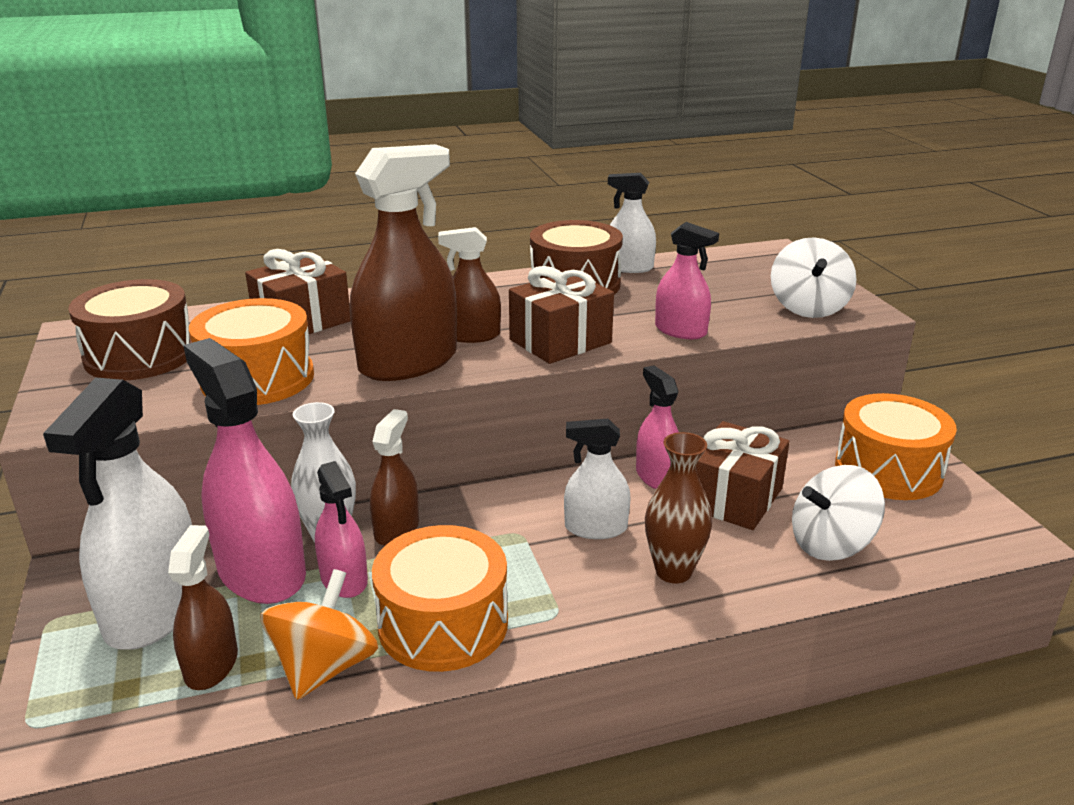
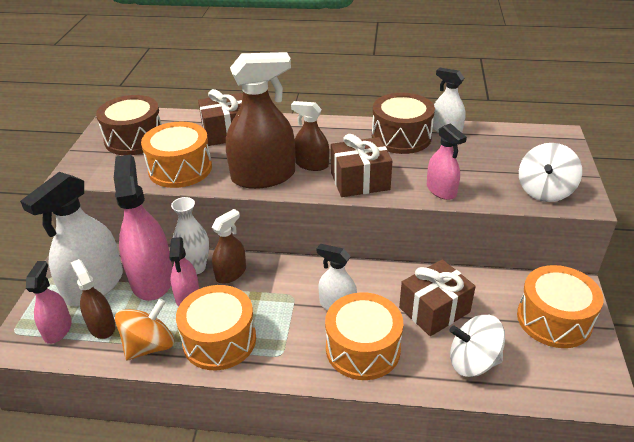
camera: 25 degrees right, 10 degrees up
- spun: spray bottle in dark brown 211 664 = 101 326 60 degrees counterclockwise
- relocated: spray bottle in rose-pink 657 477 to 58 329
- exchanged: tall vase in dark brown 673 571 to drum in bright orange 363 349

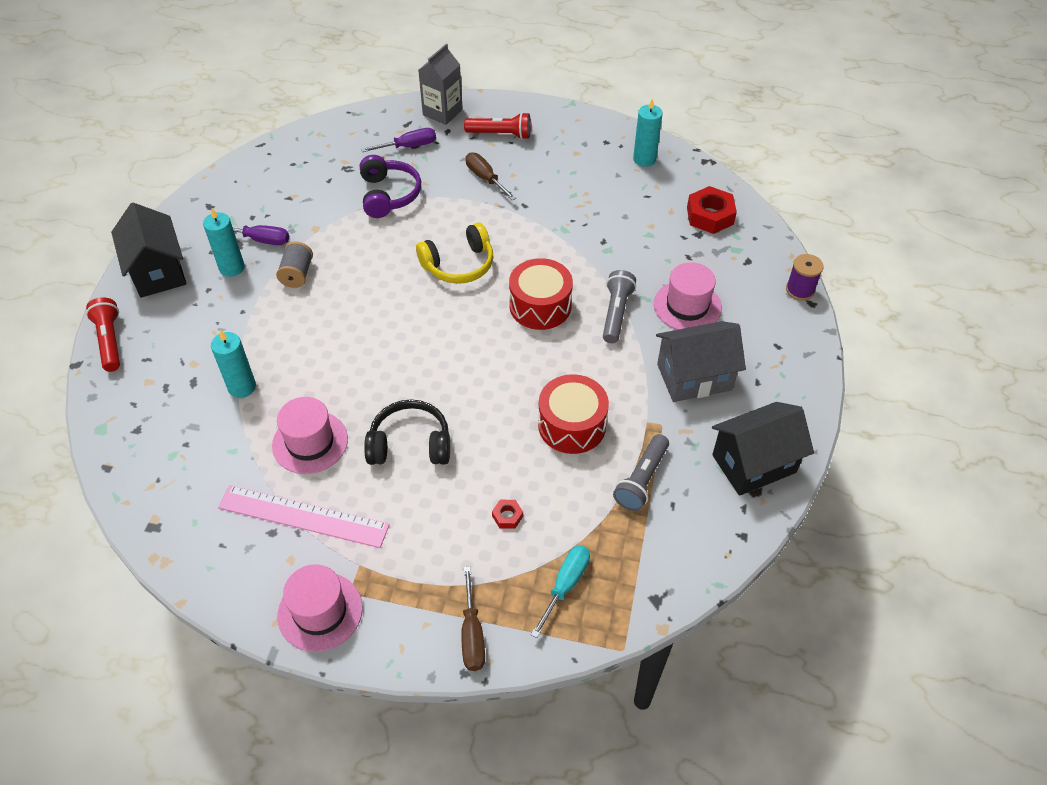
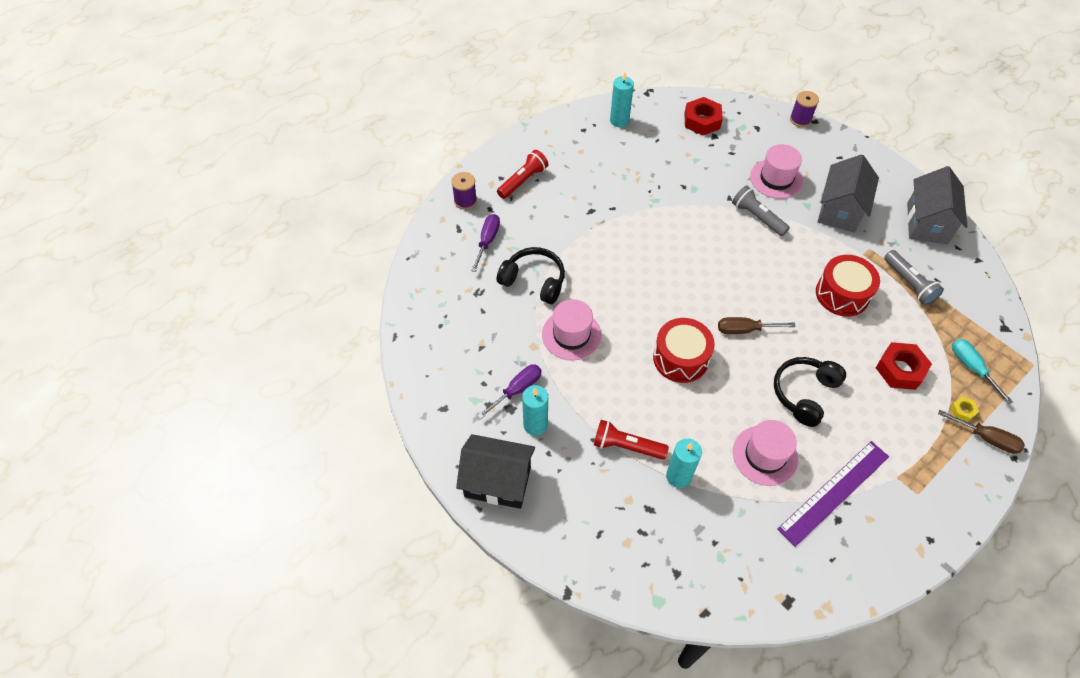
camera: 55 degrees left, 5 degrees up
- relocated: flashlight in scarlet 110 341 to 626 446
- colour: measuring stick in rose-pink 303 516 to measuring stick in royal purple 834 492
- missing: spool in ash-grey 297 274
- relocated: top hat in rose-pink 320 611 to 571 335
- colour: over-ear headphones in royal purple 388 195 to over-ear headphones in jet-black 534 281
- missing: over-ear headphones in golden 459 264
- exchanged: juice carton in ash-grey 442 112 to spool in royal purple 465 201
- relocated: screwdriver in dark brown 485 178 to 745 330
- size: nut in scarlet 507 516 = 900 370 x2.05
- relocated: drum in scarlet 540 306 to 680 358
- colour: cottage in jet-black 754 464 to cottage in ash-grey 927 223
- appeared: nut in golden 962 410

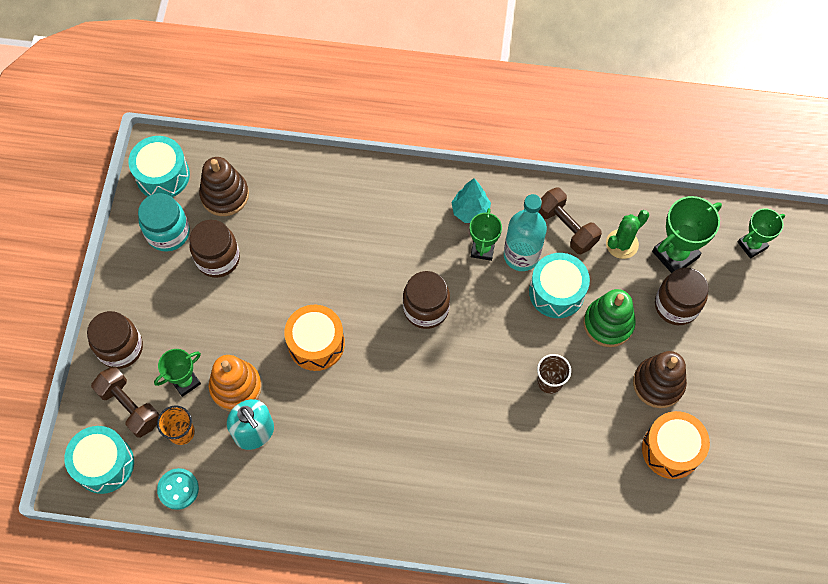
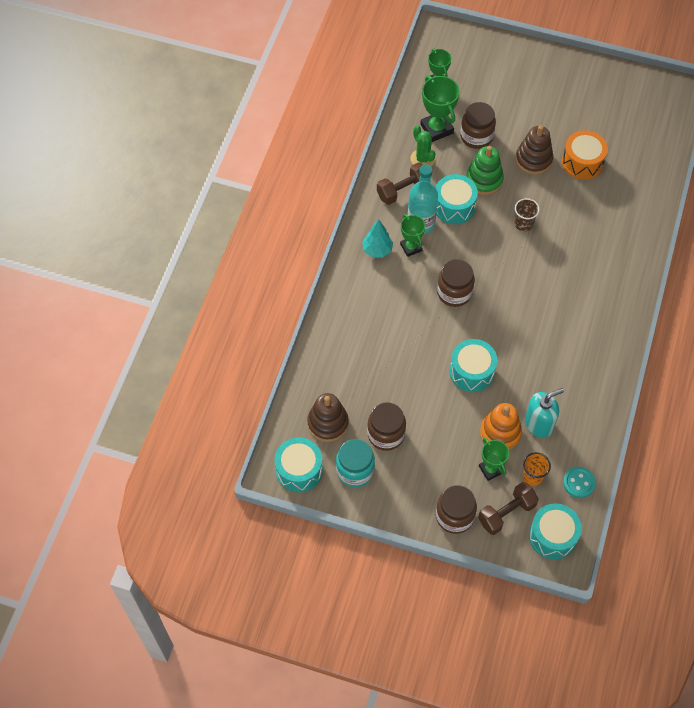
camera: 80 degrees left, 5 degrees down
- colour: drum in bright orange 316 343 to drum in teal 471 371
- spun: trophy in leaf-green 482 249 = 411 247 45 degrees clockwise

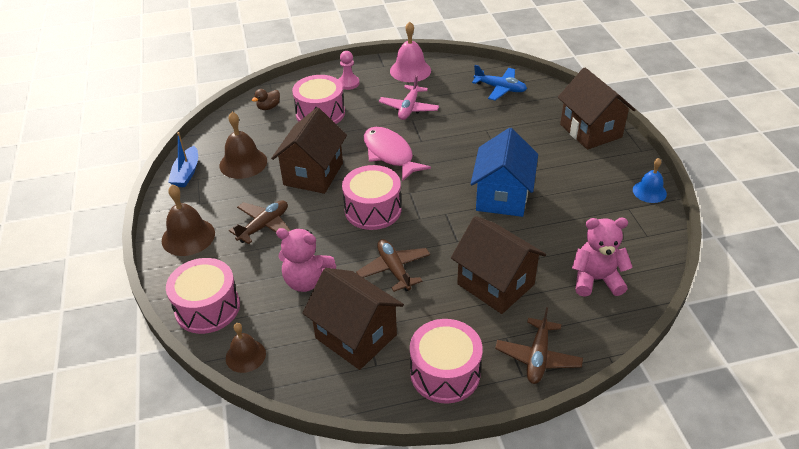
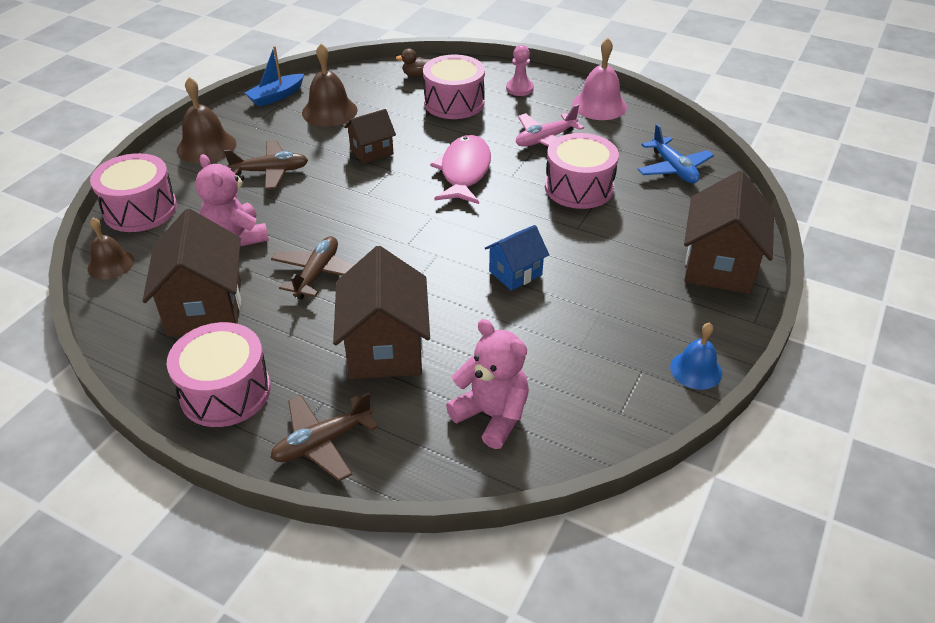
camera: 40 degrees right, 0 degrees up
- size: cottage in dark brown 313 174 = 371 151 x0.57
- relocated: drum in rose-pink 373 210 to 579 187
- size: cottage in cobalt 502 197 = 515 273 x0.57

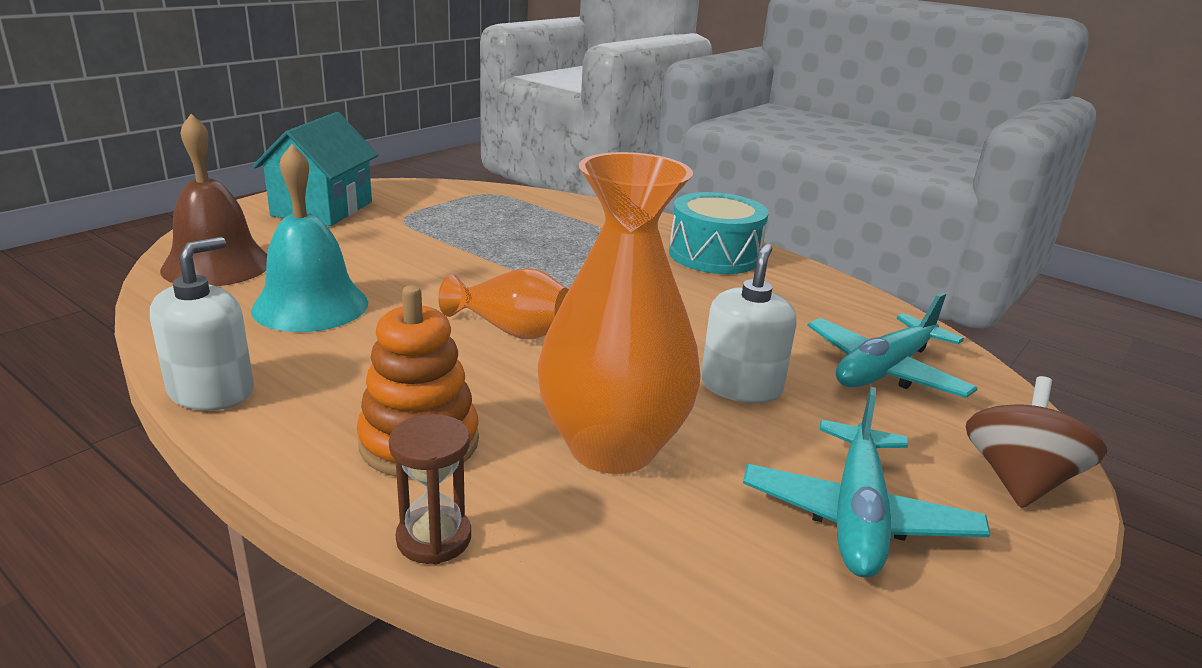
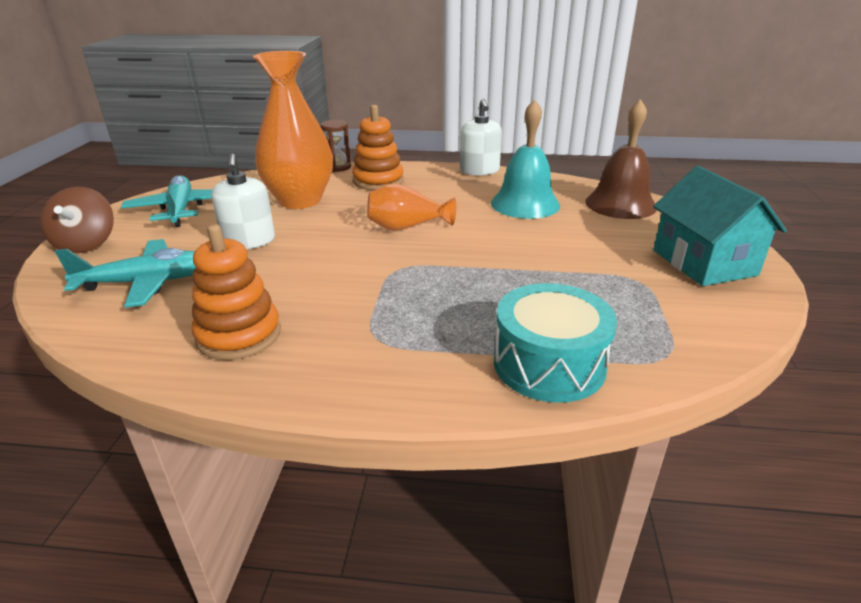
camera: 150 degrees right, 5 degrees up
- relocated: drum in teal 714 255 to 549 364
- spun: toy plane in teal 884 370 = 147 282 60 degrees clockwise
- appeared: stacking rings in bright orange 239 335

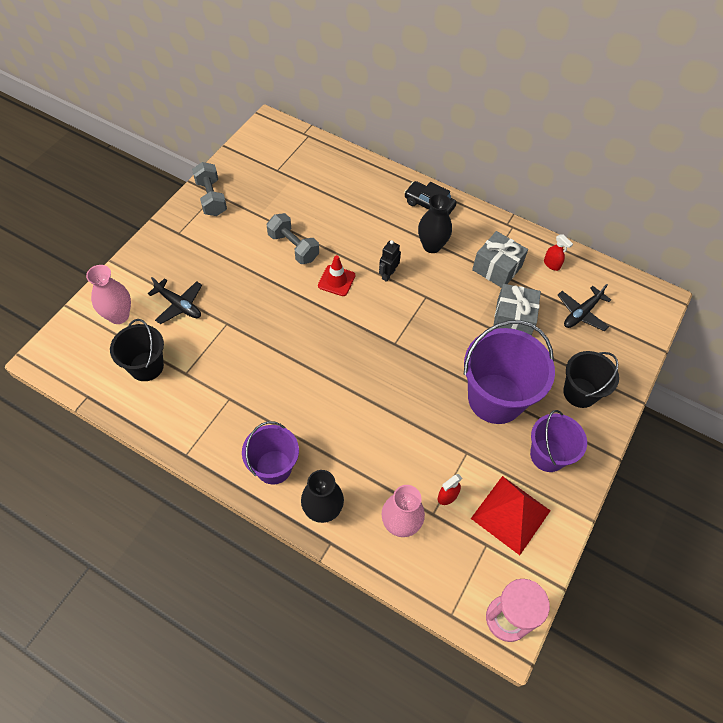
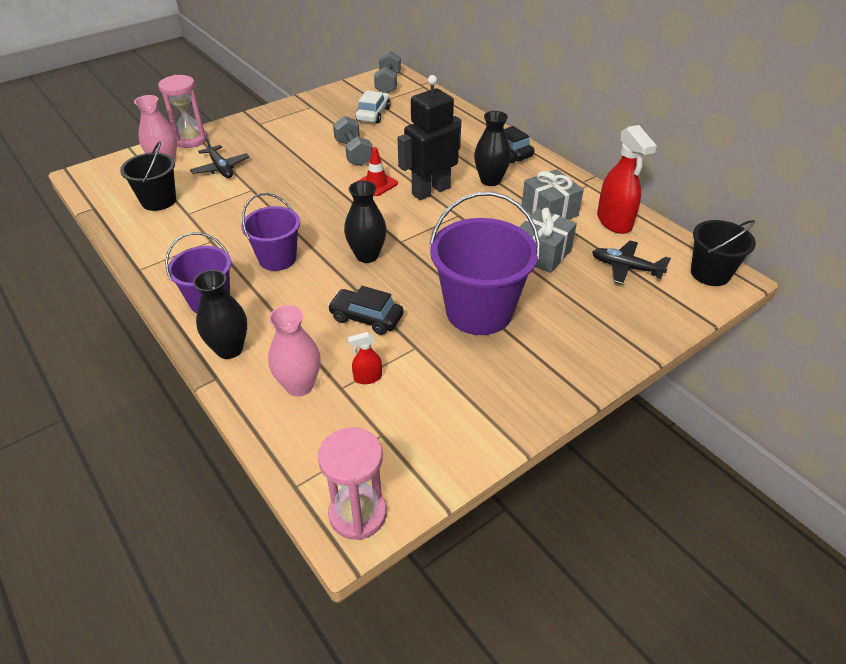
camera: 25 degrees right, 15 degrees down
- relocated: hand weight in ash-grey 211 198 to 388 83
- size: toy robot in jet-black 388 274 = 430 191 x2.11
- missing: solid pyramid in scarlet 510 514
- relocated: bucket in royal purple 547 455 to 277 259
- size: spray bottle in scarlet 552 264 = 614 222 x2.09
- spun: toy plane in jet-black 581 313 = 625 268 45 degrees clockwise
- relocated: bucket in jet-black 580 392 to 710 273
- appeared: hourglass in rose-pink 191 140
- appeared: car in jet-black 366 318
- appeared: tall vase in jet-black 367 255
- appeared: car in white 373 114

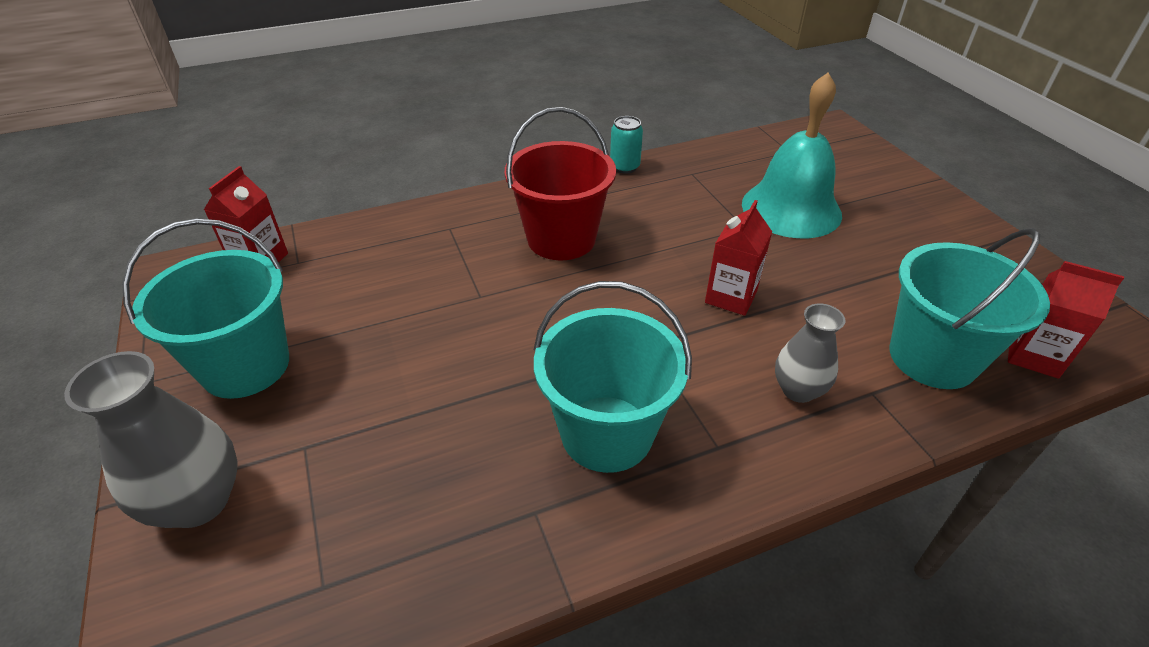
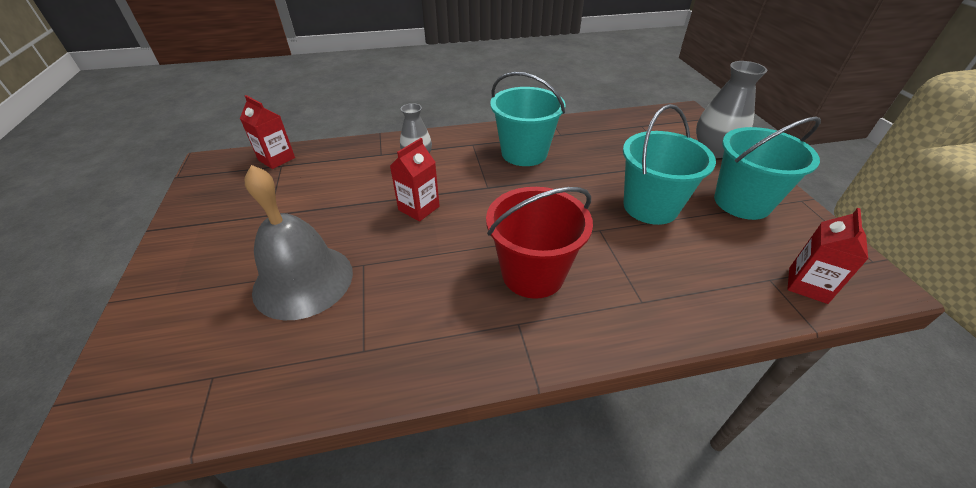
camera: 170 degrees left, 0 degrees up
- missing: soda can in teal 624 167
- colour: bell in teal 791 209 to bell in ash-grey 303 280
- relocated: bucket in teal 932 357 to 650 207

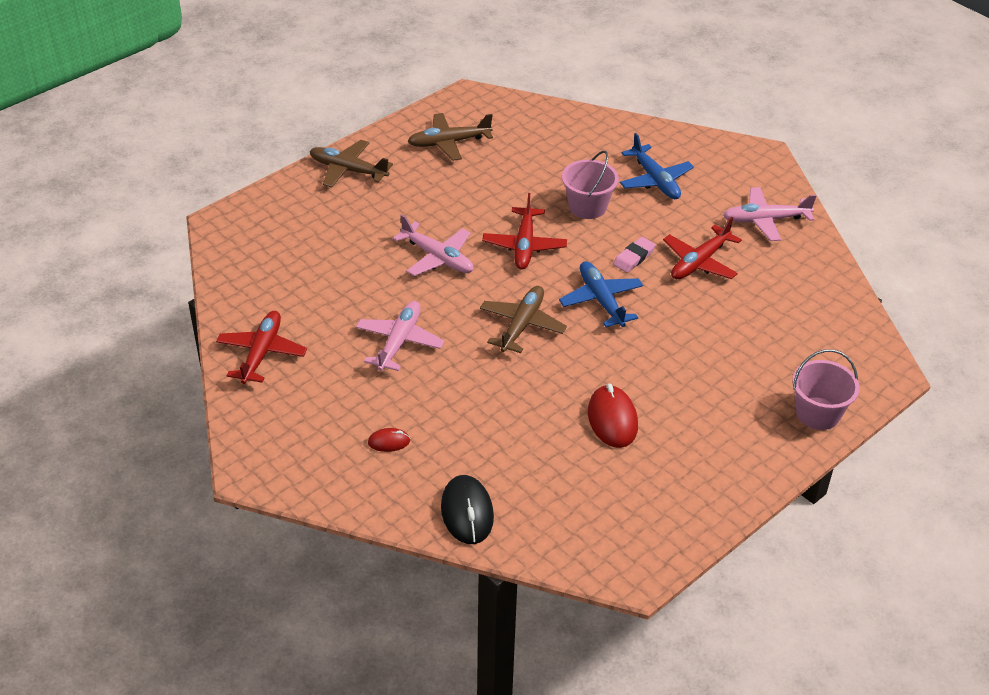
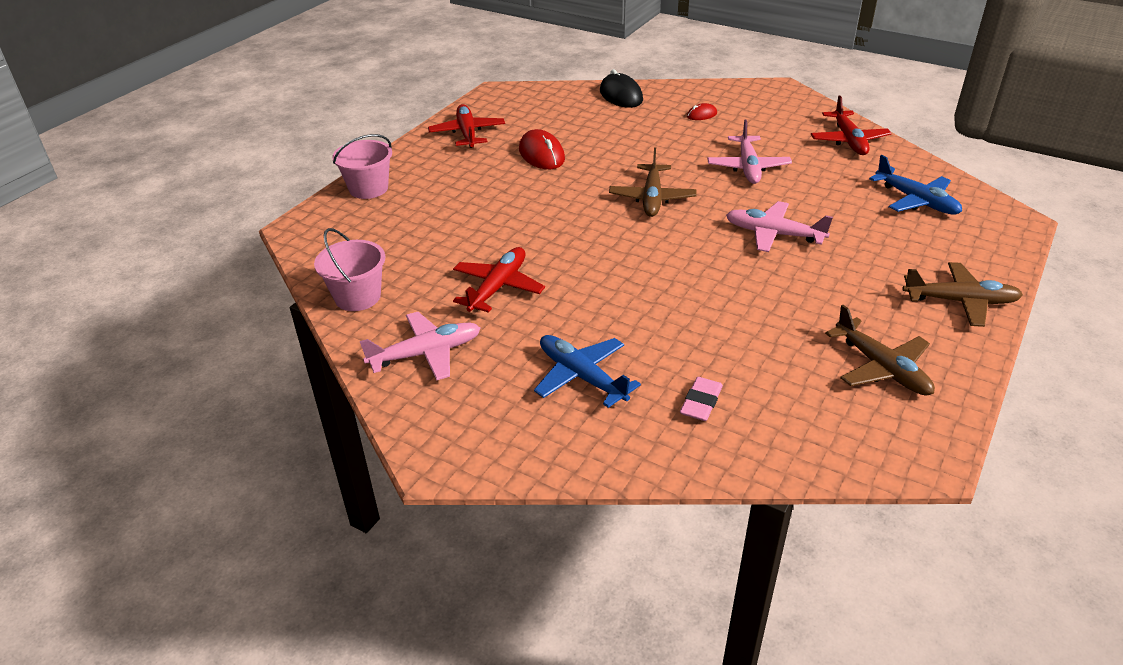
camera: 165 degrees right, 5 degrees down
- spun: toy plane in dark brown 449 142 = 881 367 90 degrees clockwise
- relocated: toy plane in scarlet 524 245 to 467 133
- relocated: toy plane in cobalt 601 300 to 916 200
- relocated: bucket in rose-pink 587 207 to 357 297
- relocated: pencil eraser in rose-pink 634 257 to 701 402

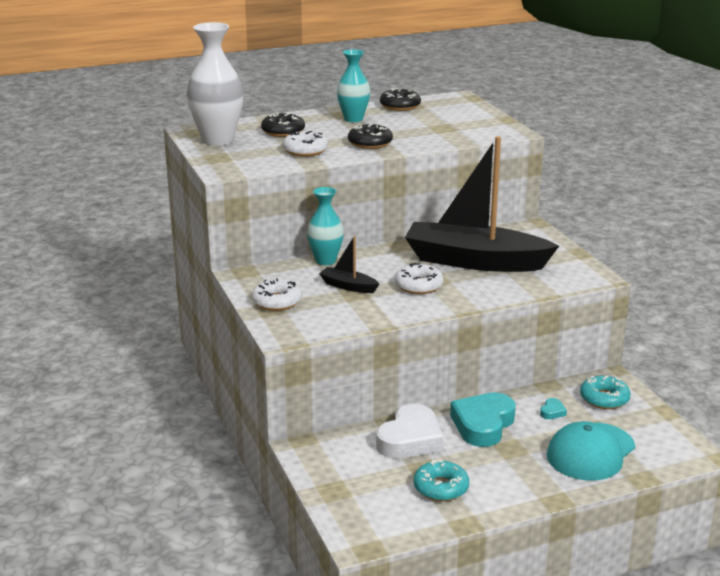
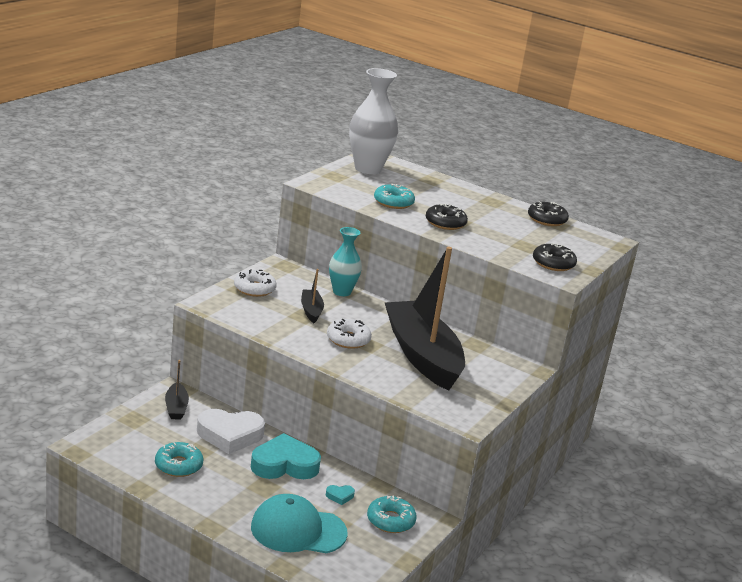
camera: 50 degrees right, 0 degrees up
- relocated: glazed donut in jet-black 283 131 to 553 263
- colour: glazed donut in white 305 150 to glazed donut in teal 393 202
- missing: tall vase in teal 353 119
- appeared: boat in jet-black 176 407

